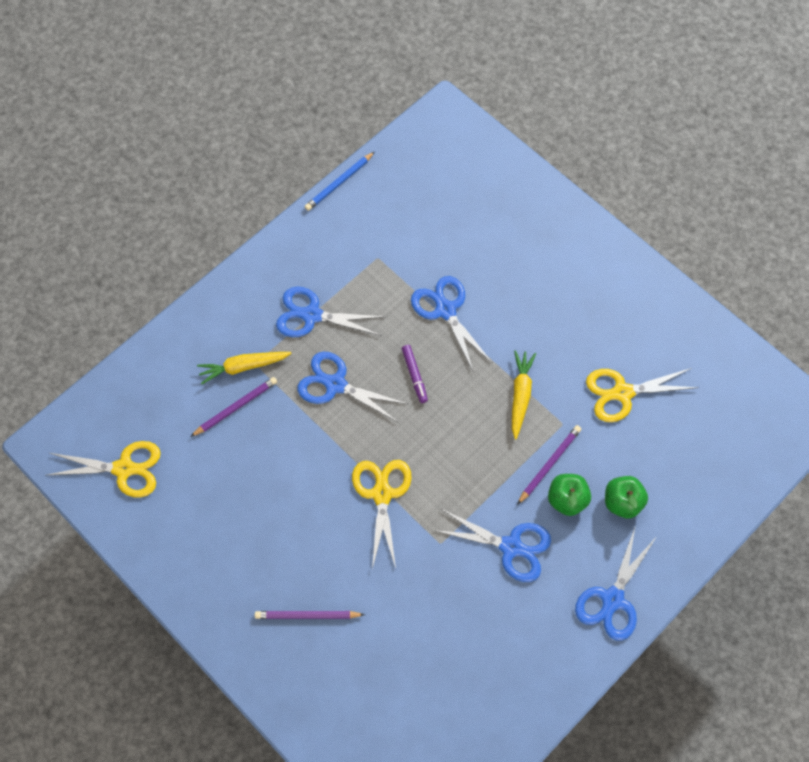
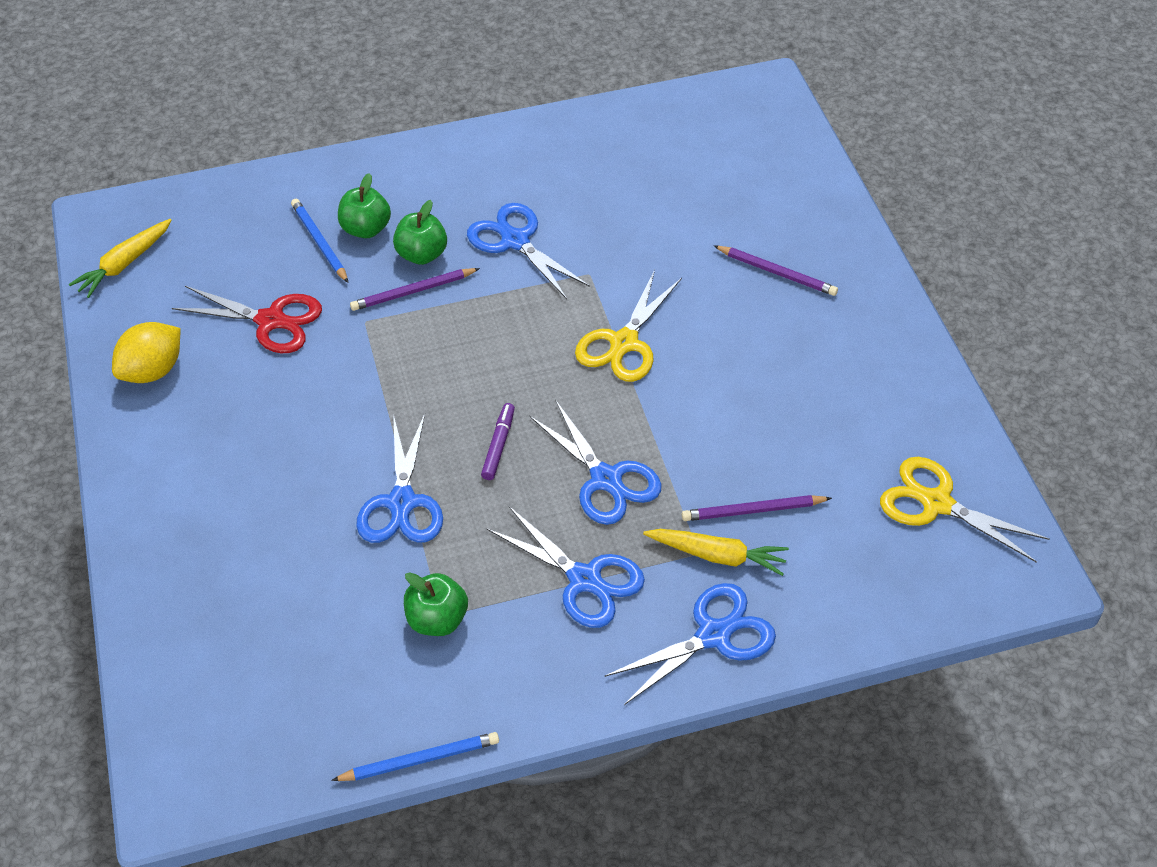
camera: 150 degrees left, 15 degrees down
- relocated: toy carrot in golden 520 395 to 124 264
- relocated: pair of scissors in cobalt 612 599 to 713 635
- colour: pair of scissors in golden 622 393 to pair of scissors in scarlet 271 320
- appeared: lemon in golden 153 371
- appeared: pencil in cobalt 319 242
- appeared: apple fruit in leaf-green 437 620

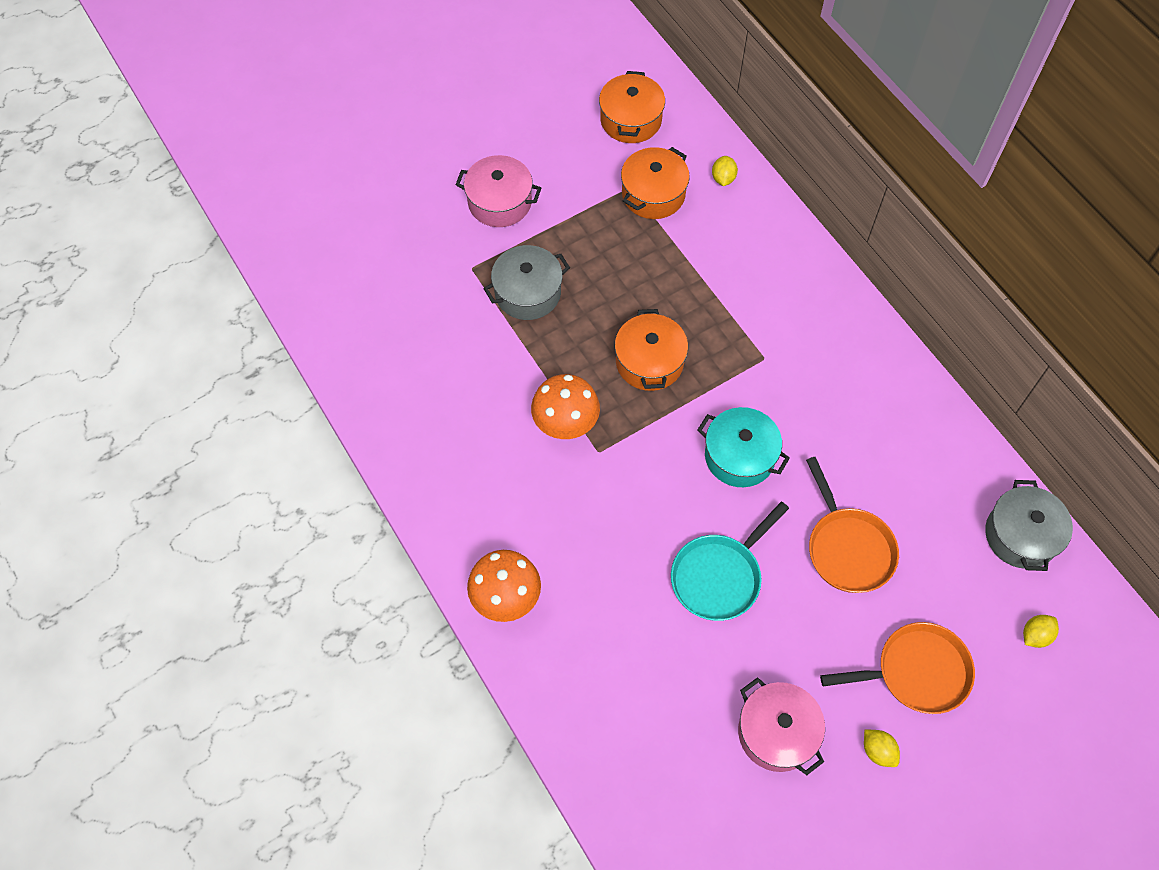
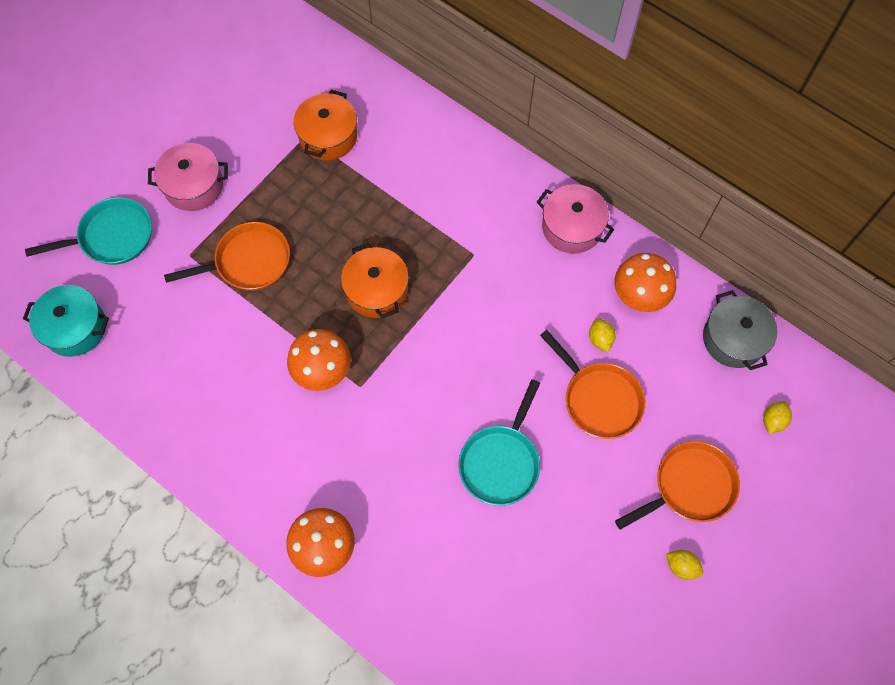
camera: 20 degrees left, 5 degrees up
- exchanged: pot in ash-grey 528 293 to skillet in bright orange 248 262
- missing: pot in bright orange 631 120
- relocated: pot in teal 739 456 to 75 328
- relocated: lemon in golden 723 178 to 600 339
- relocated: pot in rose-pink 776 732 to 572 227
- appeared: skillet in teal 111 237
- appeared: fungus in bright orange 639 296

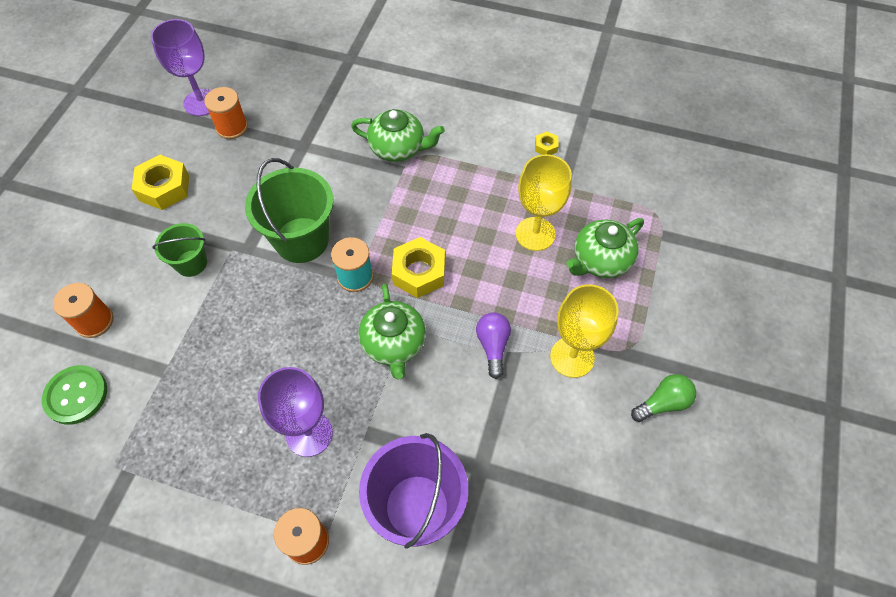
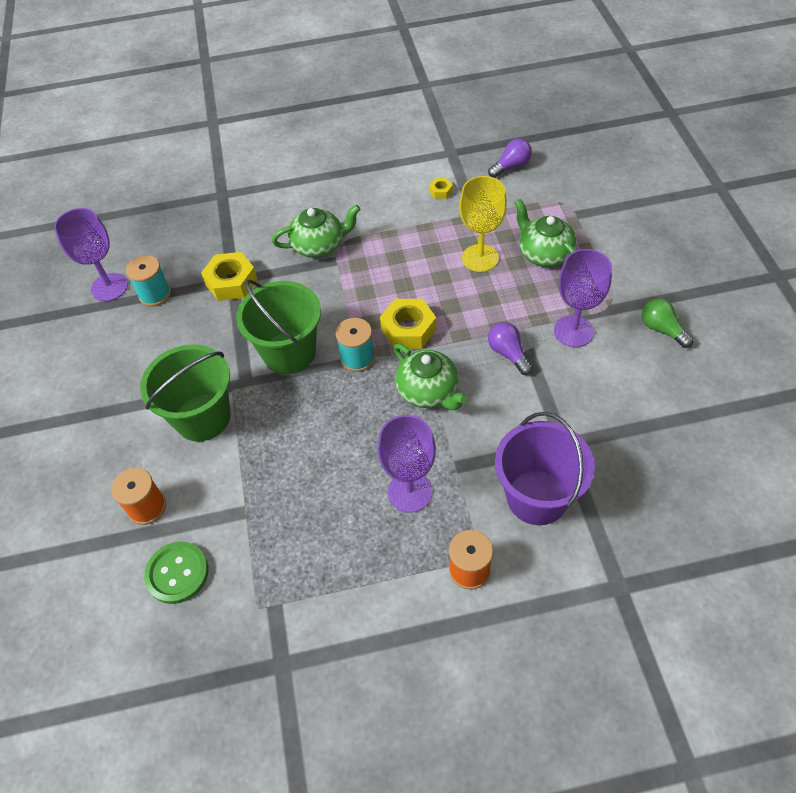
camera: 25 degrees left, 5 degrees down
- relocated: nut in golden 164 188 to 231 282
- size: bucket in leaf-green 191 263 = 202 417 x1.77
- colour: spool in bright orange 232 127 to spool in teal 155 294
- colour: goblet in golden 572 357 to goblet in royal purple 573 331
- spun: china teapot in leaf-green 600 260 = 544 253 120 degrees clockwise
- spun: lightbulb in leaf-green 663 403 = 662 329 75 degrees counterclockwise
- appeared: lightbulb in royal purple 511 166

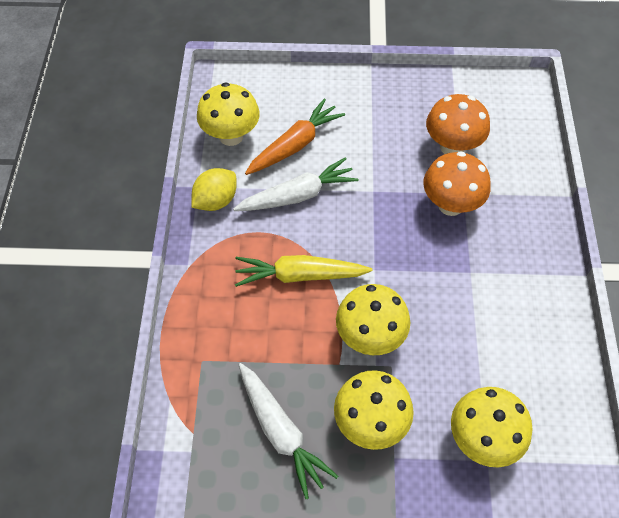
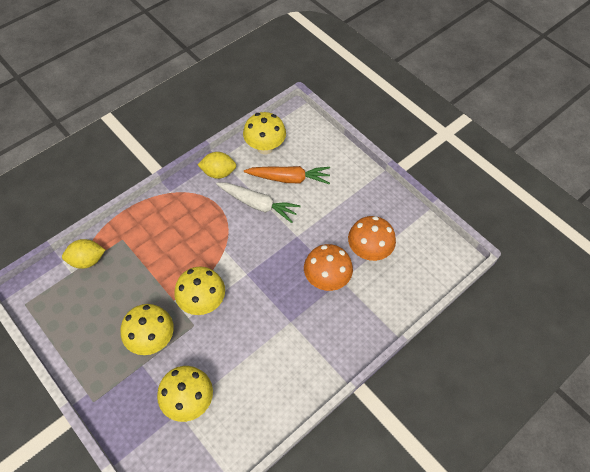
camera: 45 degrees right, 0 degrees up
- missing: toy carrot in golden 299 275
- missing: toy carrot in white 281 432
- appeared: lemon in golden 87 260

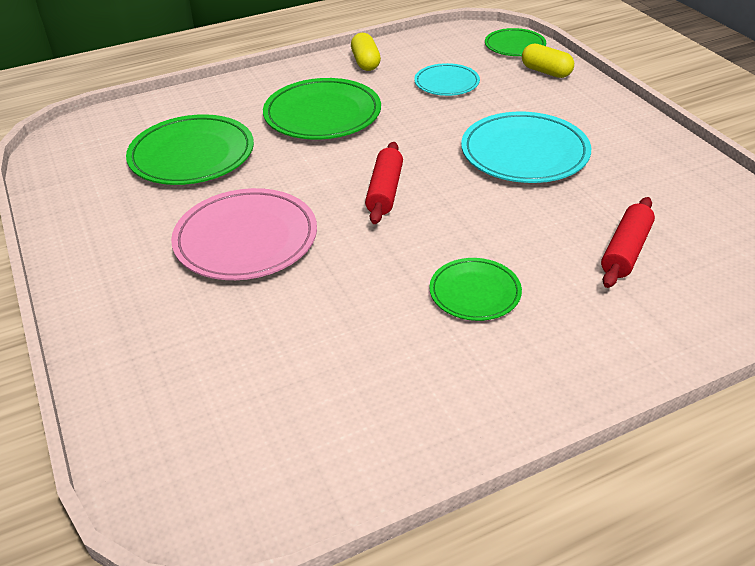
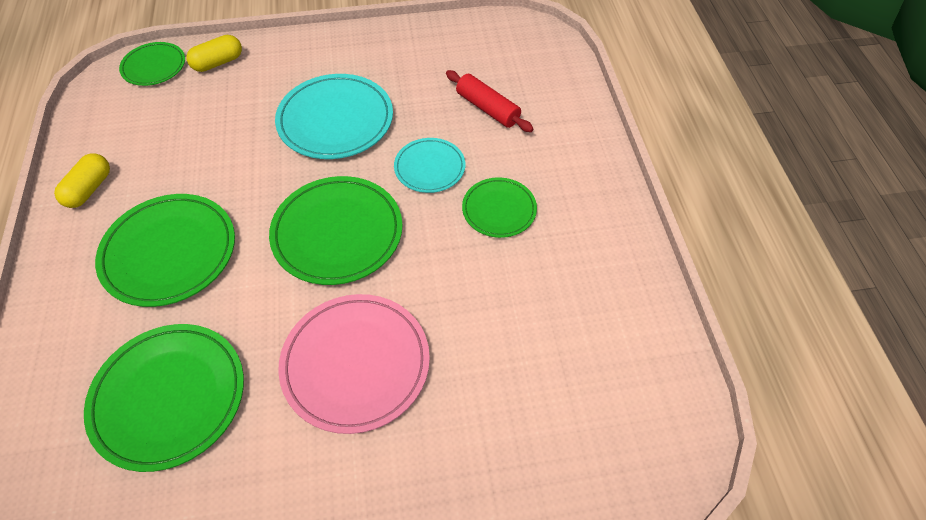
camera: 75 degrees left, 15 degrees up
- spun: capsule in golden 366 62 = 89 189 75 degrees counterclockwise
- exchanged: pastry roller in scarlet 385 191 to plate in leaf-green 337 233
- relocated: plate in teal 446 83 to 429 167

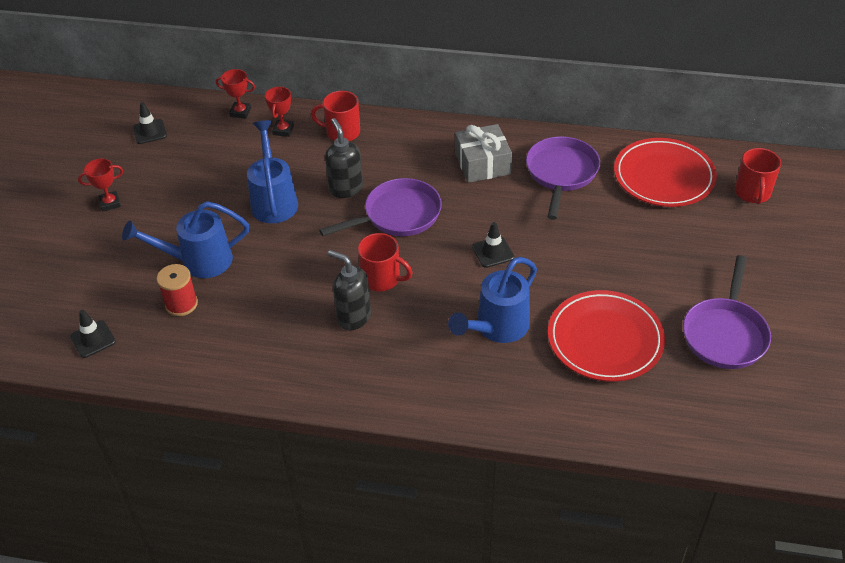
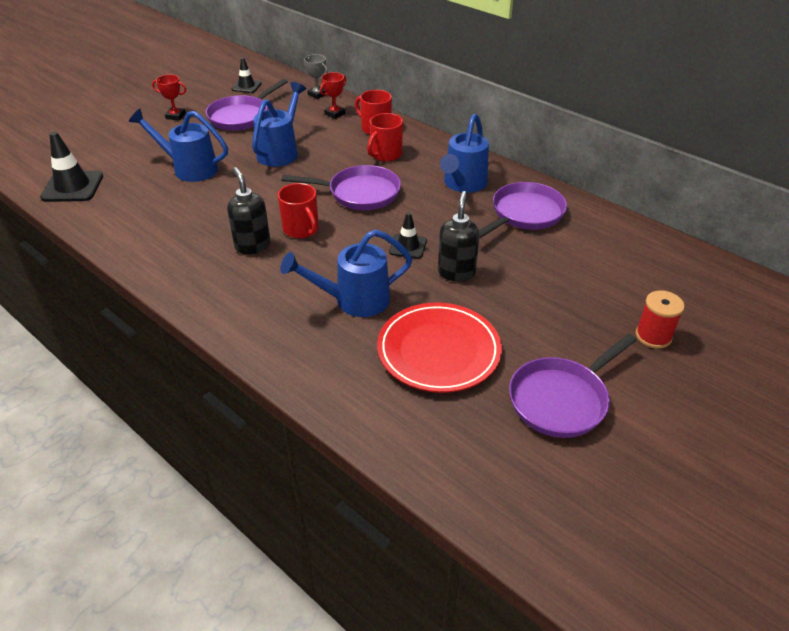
camera: 30 degrees right, 5 degrees down
- size: safety cone in jet-black 93 339 = 72 187 x1.66
- relocated: spool in scarlet 181 304 to 653 336
- colour: trophy in scarlet 240 112 to trophy in ash-grey 317 94
- relocated: soap pump in jet-black 346 189 to 456 272
- exchanged: wrapped gift in ash-grey 482 164 to watering pot in cobalt 463 184
- missing: plate in scarlet 663 176
- relocated: tea mug in scarlet 752 193 to 385 154
- appeared: skillet in royal purple 241 116

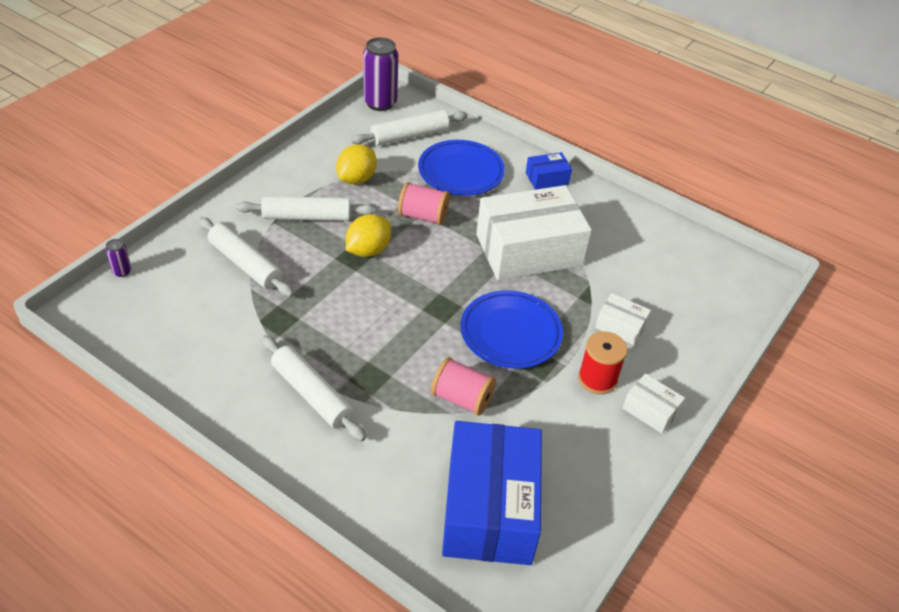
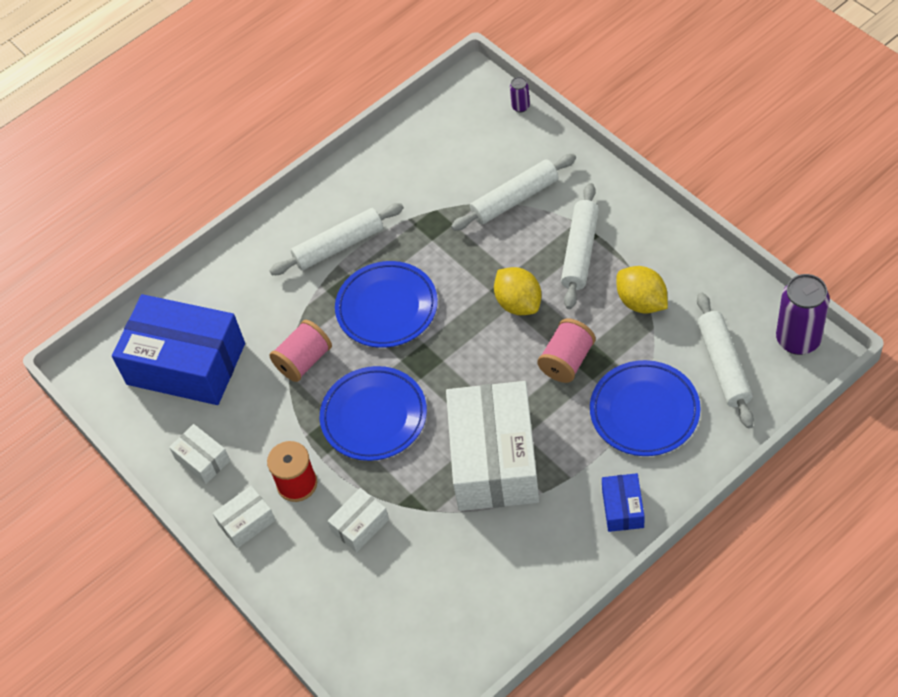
camera: 115 degrees right, 10 degrees up
- appeared: parcel in white 202 459
- appeared: plate in cobalt 387 308

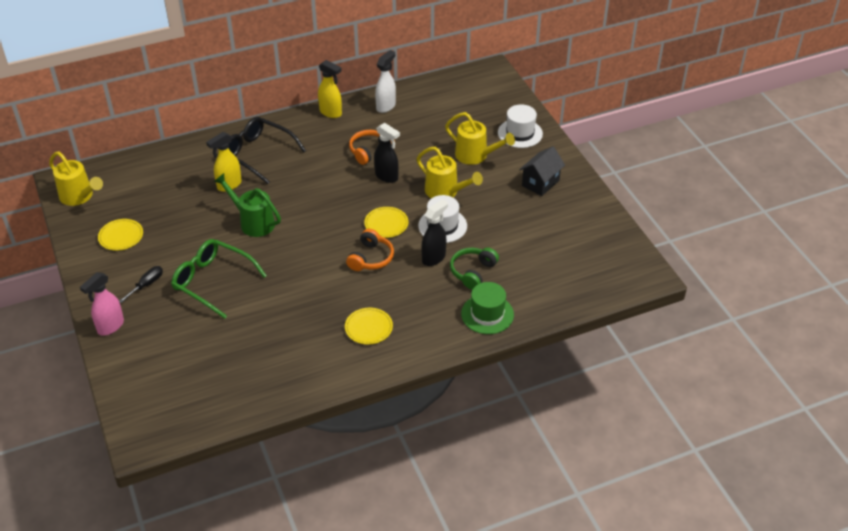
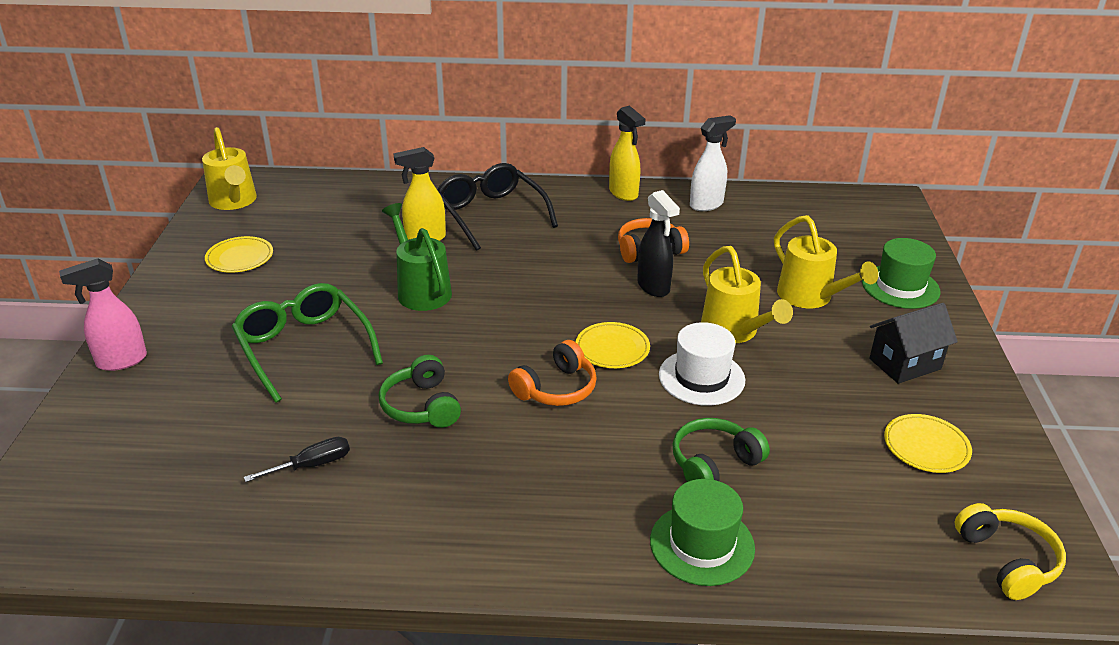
camera: 25 degrees right, 10 degrees down
- relocated: screwdriver in jet-black 146 285 to 312 465
- relocated: plate in golden 368 327 to 926 446
- missing: spray bottle in jet-black 434 258
- colour: top hat in white 520 133 to top hat in leaf-green 900 287
- appeared: over-ear headphones in leaf-green 421 406
- appeared: over-ear headphones in golden 1007 560

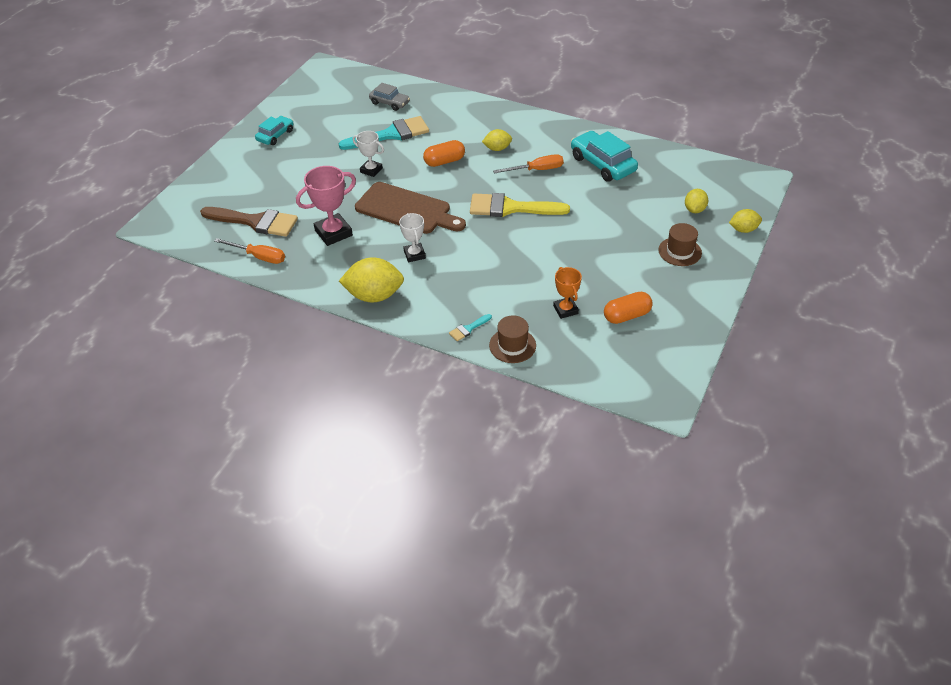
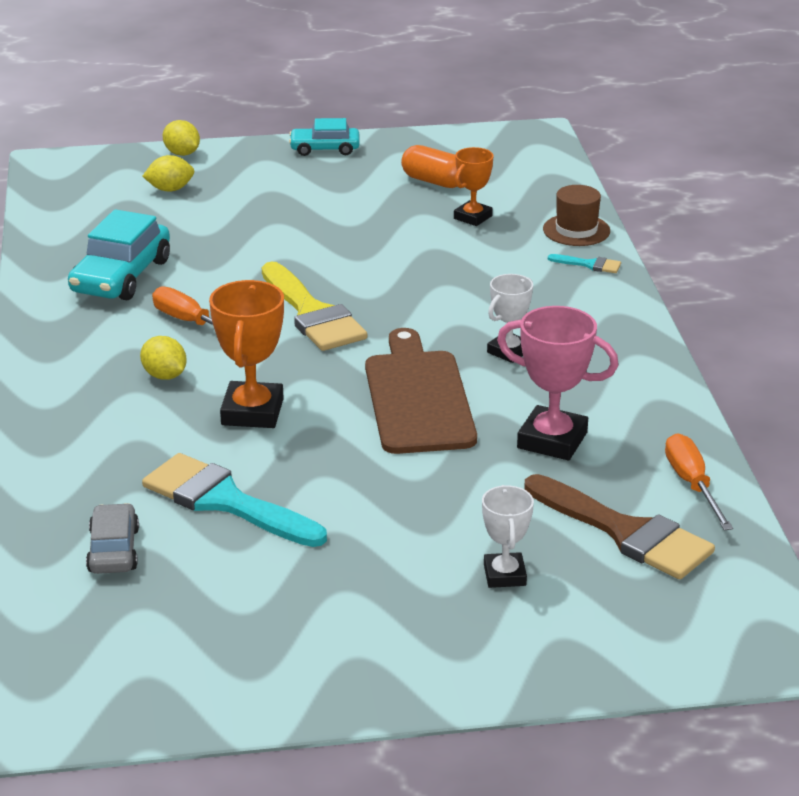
camera: 125 degrees left, 15 degrees down
- spun: paint brush in dark brown 255 222 = 625 532 150 degrees clockwise
- relocated: car in teal 275 135 to 325 149
- missing: lemon in golden 374 295
- relocated: trophy in white 371 170 to 504 575
- exchanged: capsule in bright orange 444 161 to trophy in bright orange 252 412
- missing: top hat in dark brown 679 251

